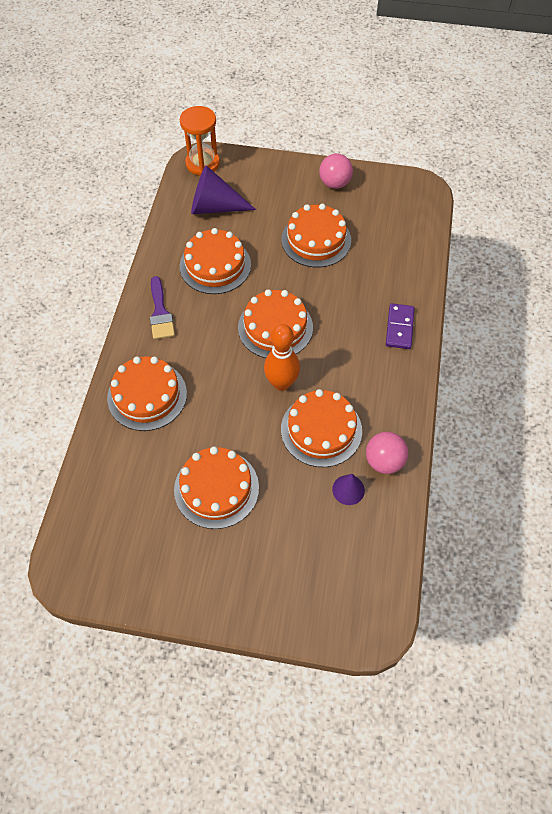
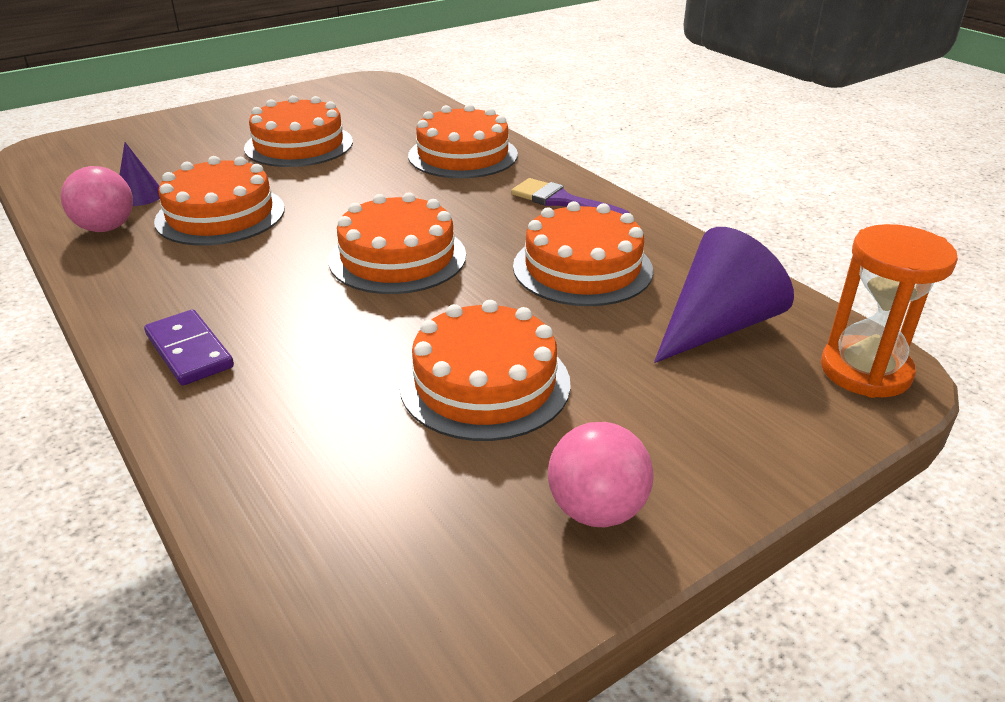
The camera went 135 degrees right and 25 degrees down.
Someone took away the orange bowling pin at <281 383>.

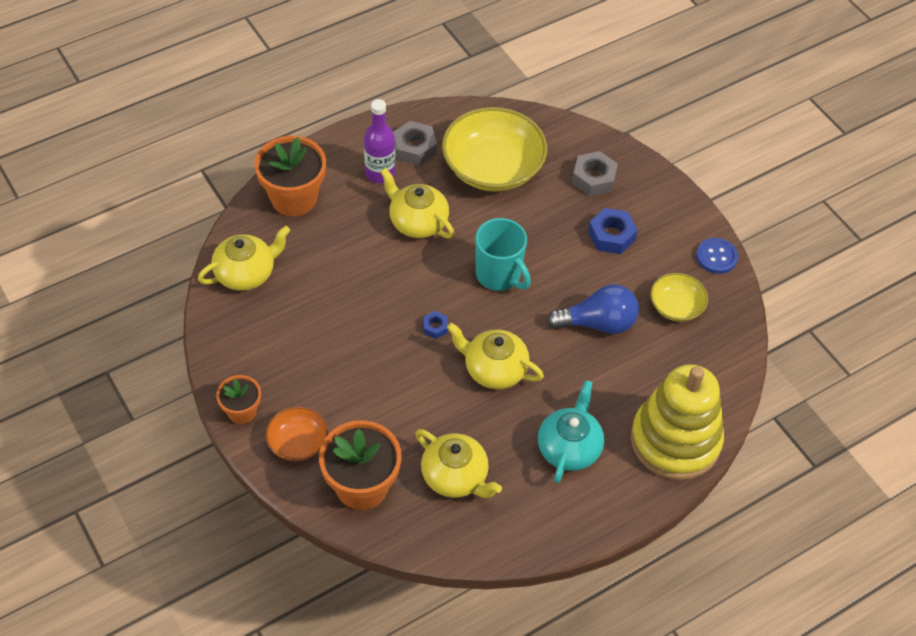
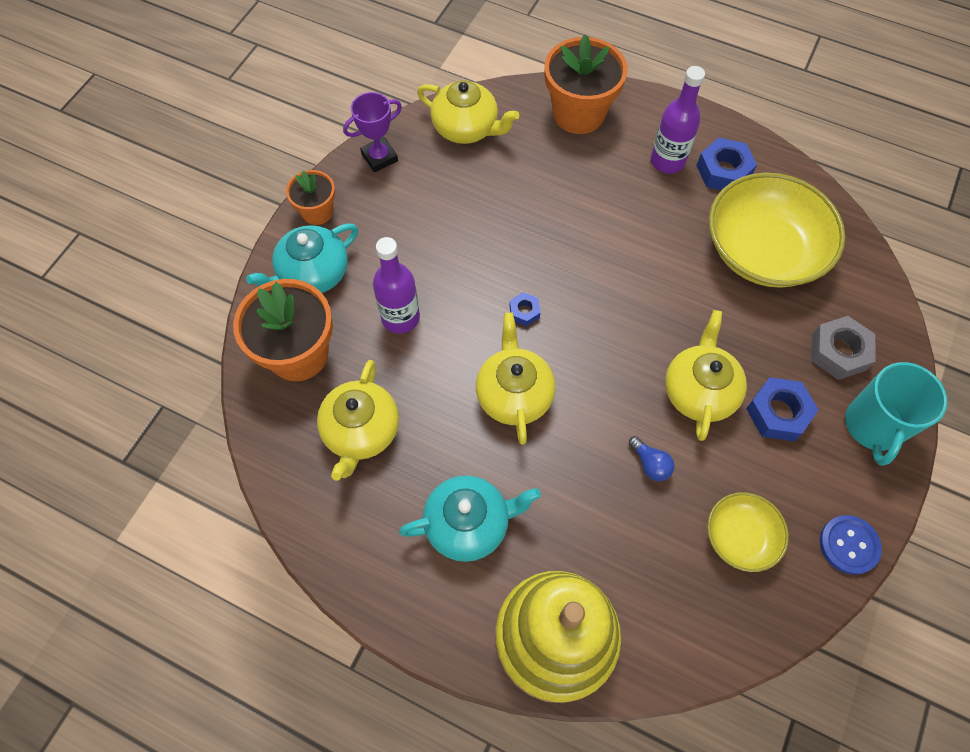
The camera went 60 degrees right and 10 degrees up.
Someone swapped the orange bowl at <298 442> for the turquoise teapot at <312 274>.
Someone put down the purple trophy at <379 157>.
Someone put down the purple bottle at <400 318>.
Someone scaled the blue light bulb at <598 323> by 0.48.
Someone carried the yellow teapot from <417 222> to <699 391>.
Someone repainted the grey nut at <414 148>, which became the blue nut at <723 171>.
Someone carried the turquoise mug from <499 275> to <873 426>.

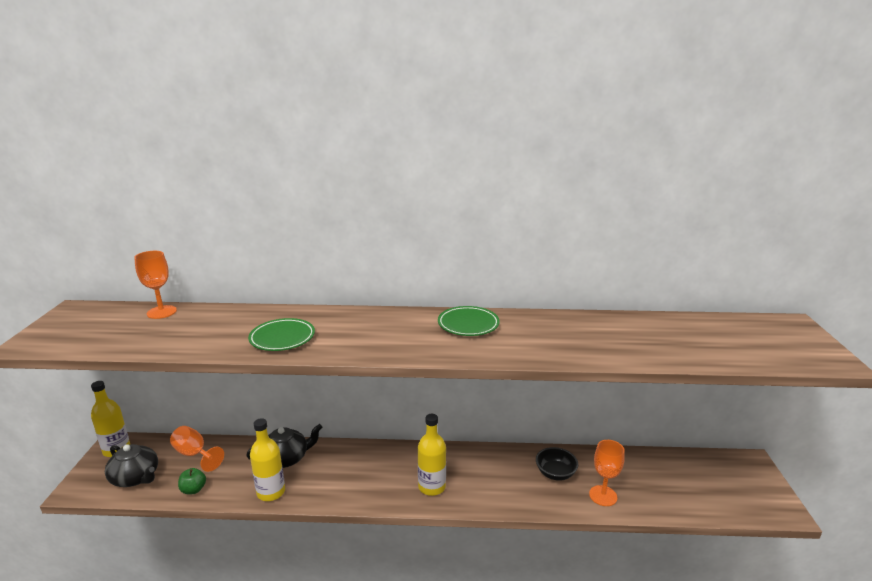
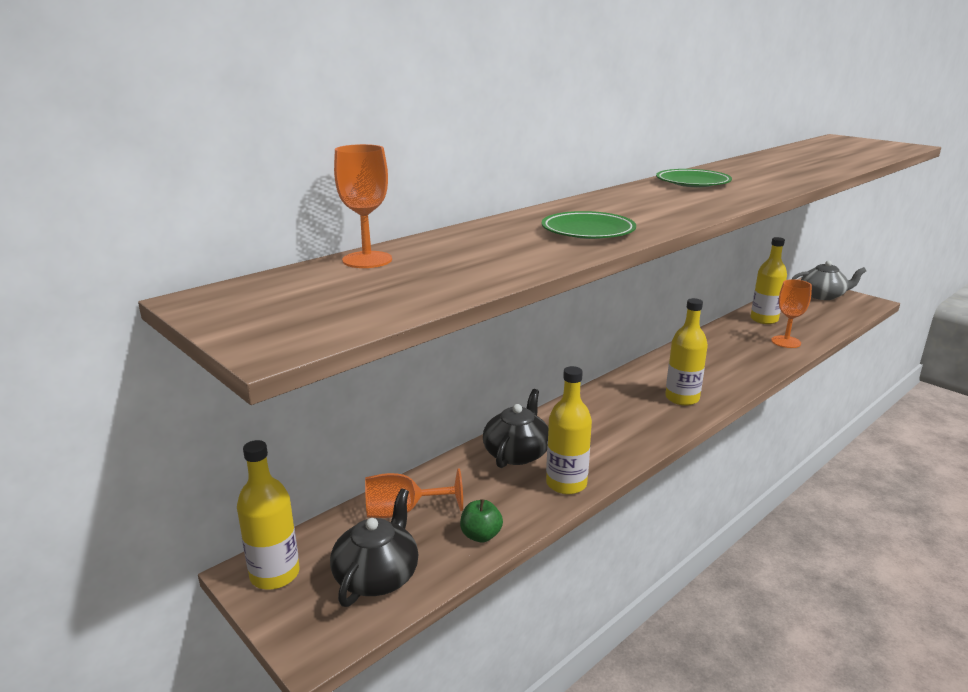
The camera went 45 degrees left and 0 degrees up.
Someone rotated the black teapot at <136 477> by 60 degrees counterclockwise.
Someone put down the yellow bottle at <764 319>.
Someone put down the grey teapot at <823 295>.
Someone took away the black bowl at <555 473>.

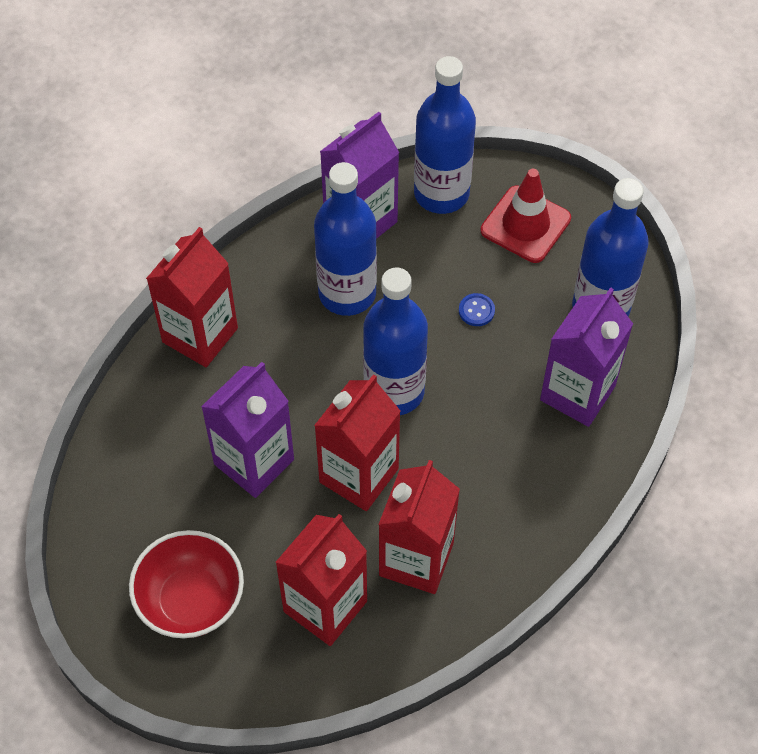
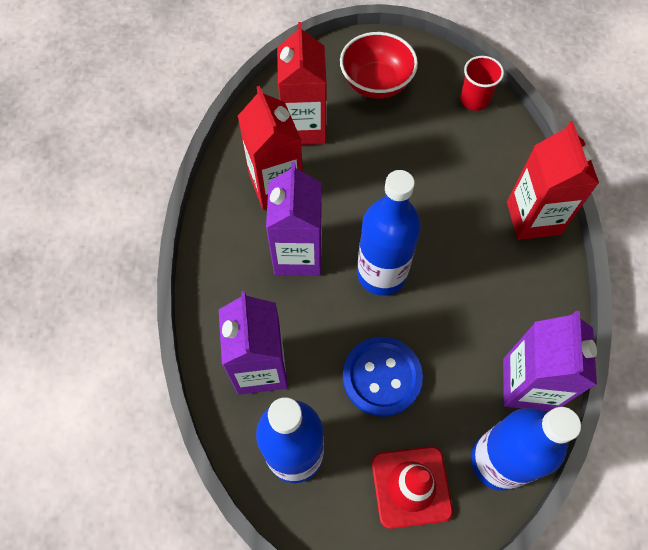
The camera went 140 degrees right and 5 degrees up.
Someone carried the purple carton from <254 462> to <298 254>.
Someone scaled the blue button at <476 310> by 2.39.
Someone put down the red cup at <474 100>.
Someone took away the blue bottle at <347 293>.
Someone took away the red carton at <359 475>.

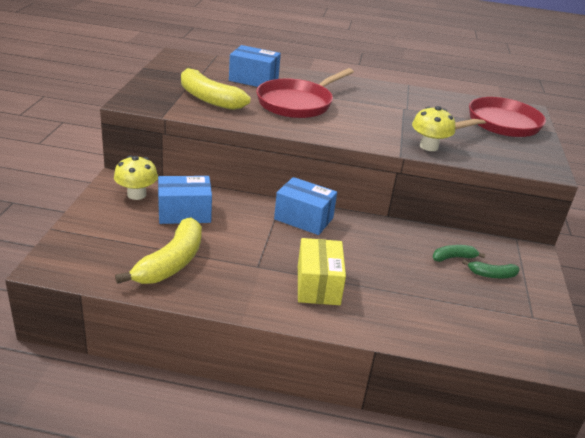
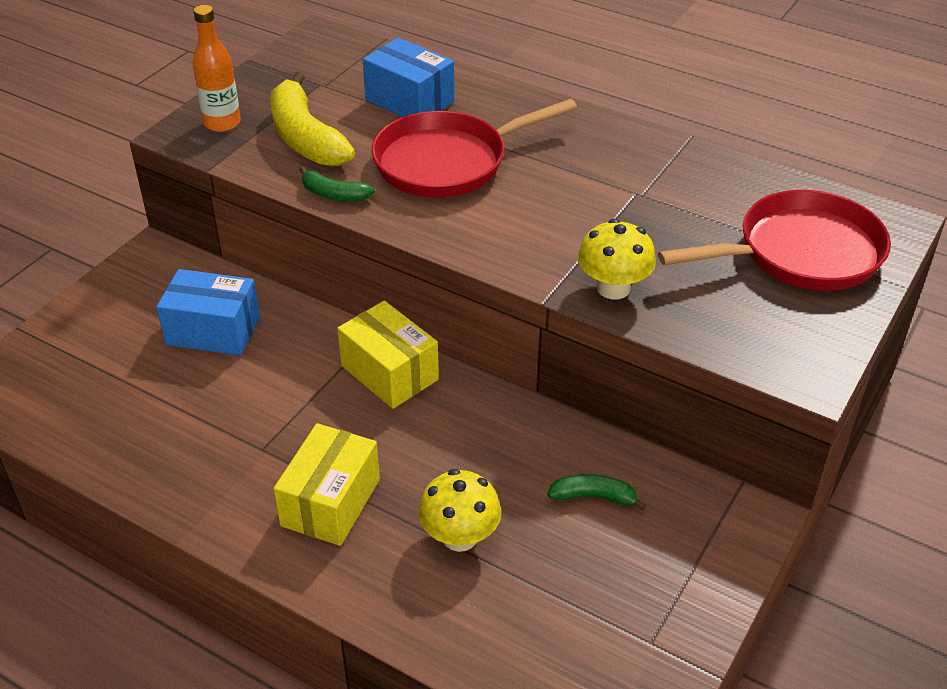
The camera went 25 degrees right and 10 degrees up.
Someone put down the orange bottle at <222 123>.
Someone carried the green banana from <492 275> to <334 194>.
Someone repainted the blue box at <303 219>, which became the yellow box at <389 373>.
Someone carried the yellow mushroom from <136 194> to <460 537>.
Someone took away the yellow banana at <171 263>.

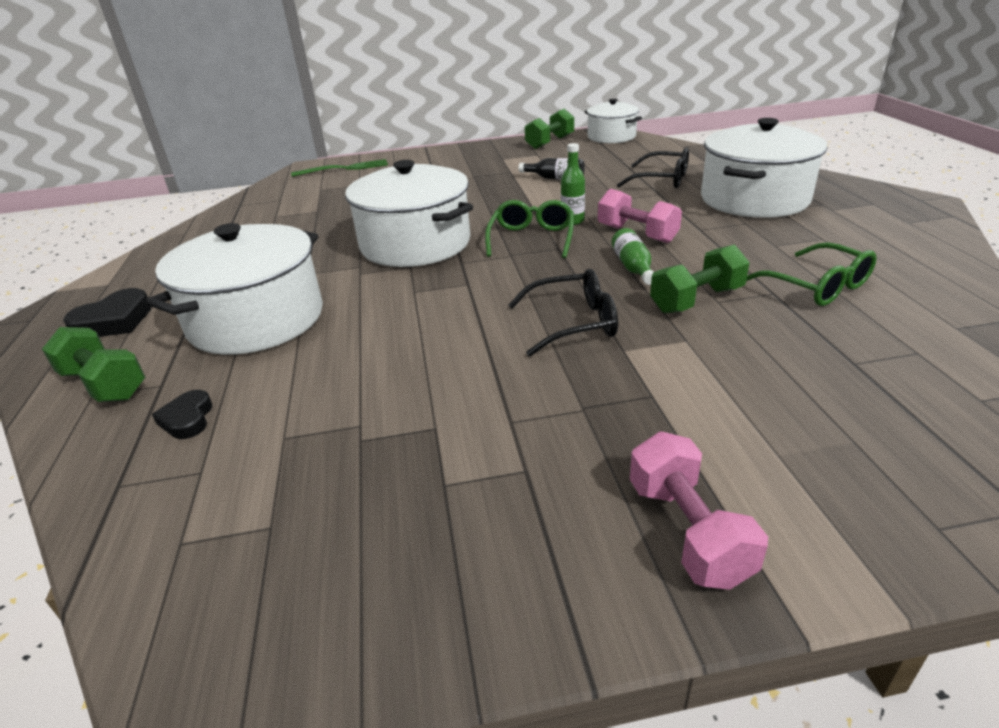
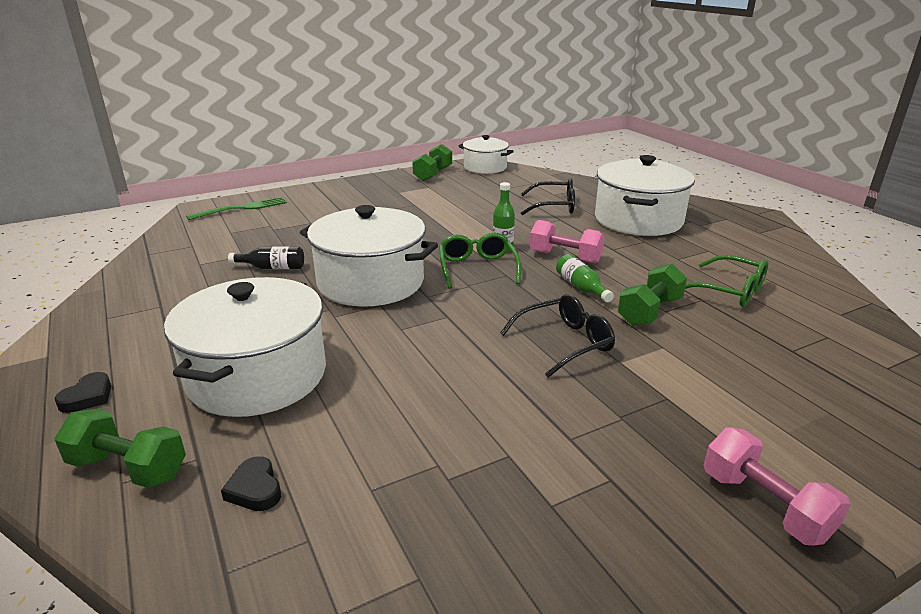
The camera went 20 degrees left and 5 degrees down.
Someone scaled the black heart at <114 321> by 0.63.
Someone carried the black bottle from <555 178> to <272 268>.

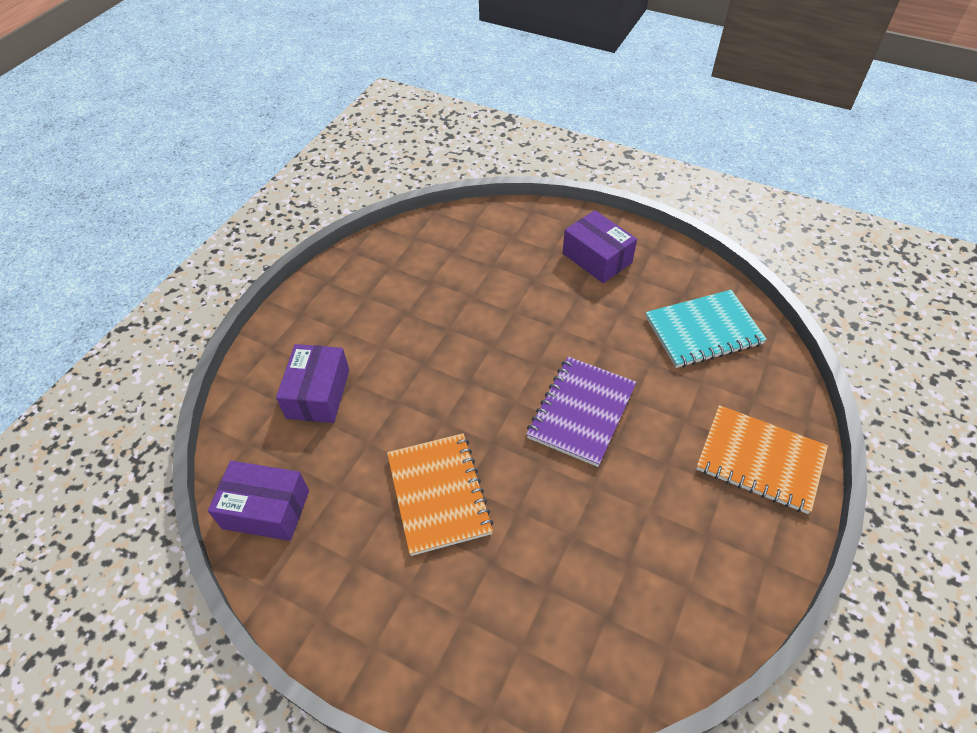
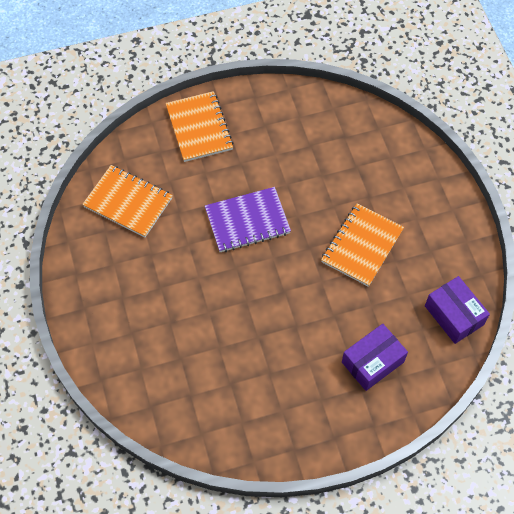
The camera went 135 degrees left and 10 degrees up.
Someone repainted the turquoise notebook at <703 331>, which became the orange notebook at <128 202>.
Someone took away the purple box at <597 258>.

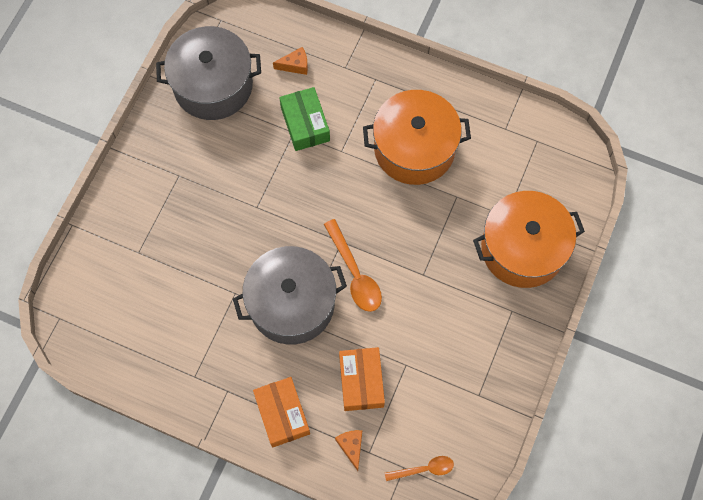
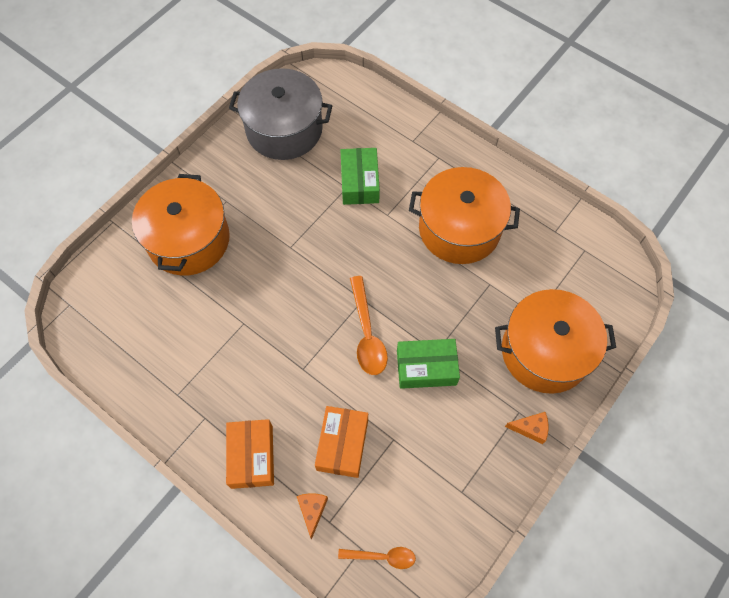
The camera went 15 degrees right and 5 degrees down.
Someone put down the orange pot at <188 240>.
Someone put down the green box at <426 367>.
Someone carried the orange cheese from <295 65> to <530 428>.
Someone took away the grey pot at <292 303>.

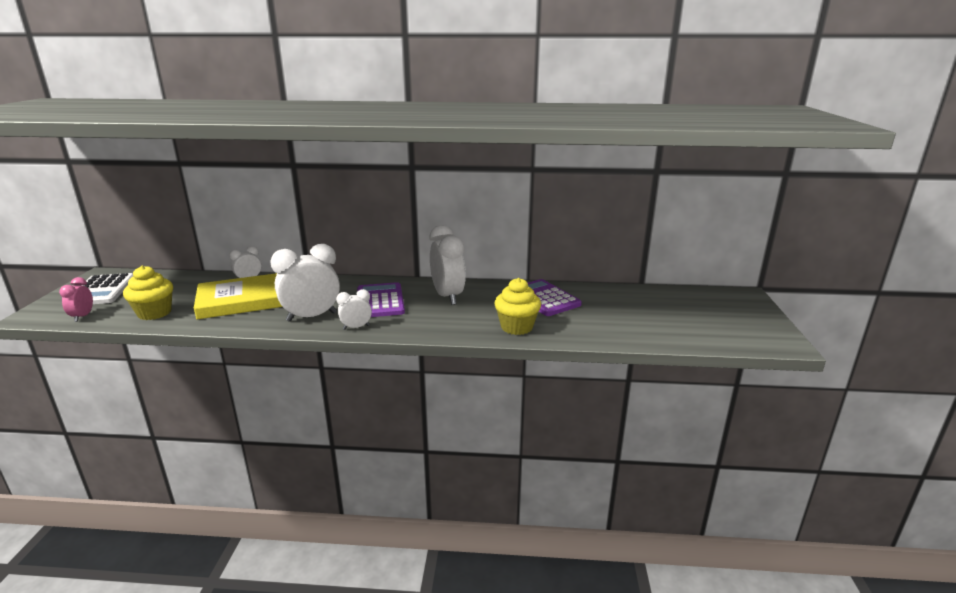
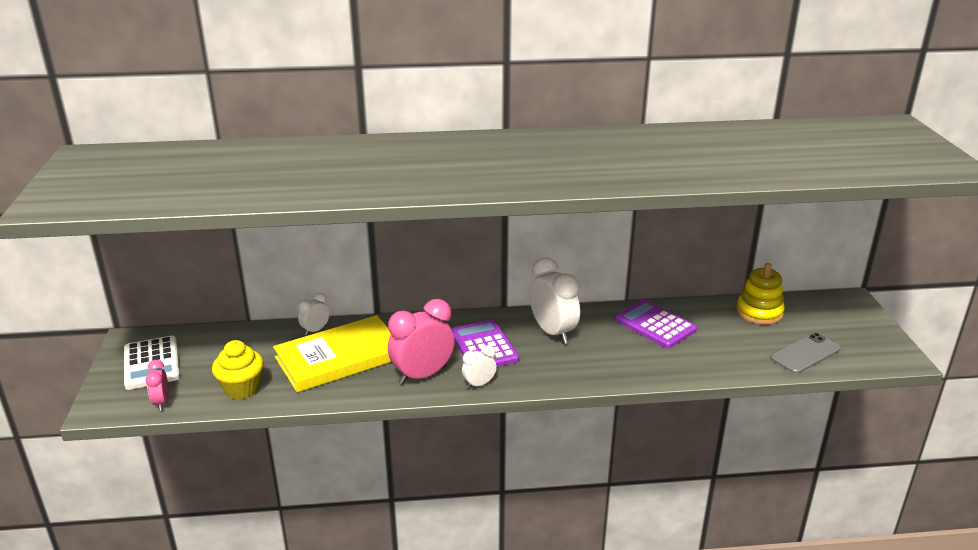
The camera went 10 degrees left and 5 degrees up.
Someone repainted the white clock at <311 317>, which became the pink clock at <422 375>.
Someone put down the yellow stacking toy at <759 312>.
Someone put down the grey phone at <805 354>.
Someone took away the yellow cupcake at <516 327>.

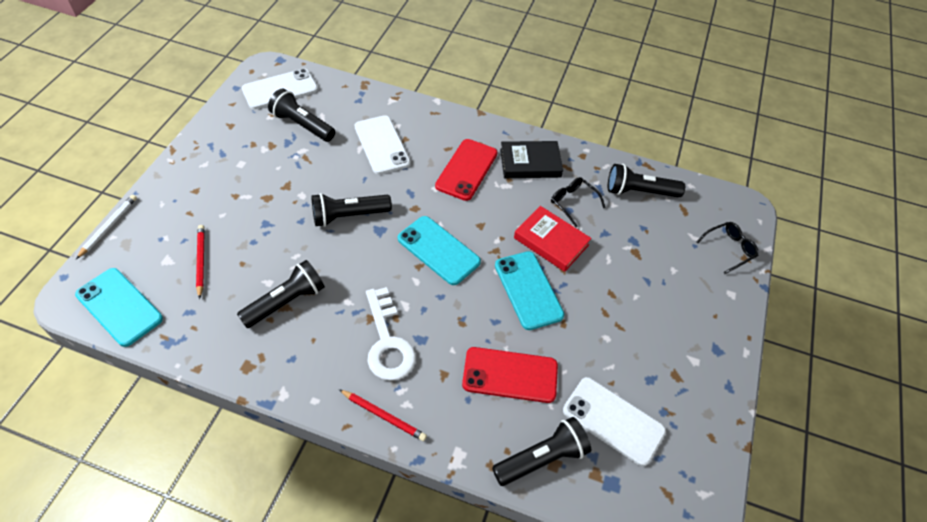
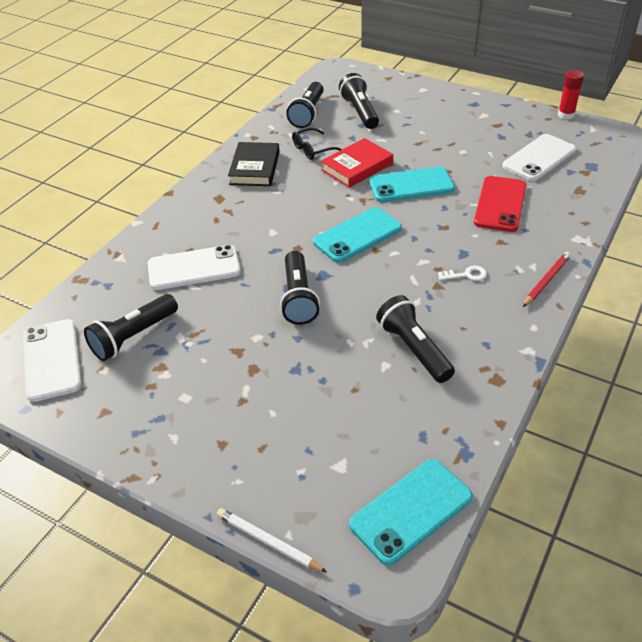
The camera went 75 degrees left and 10 degrees down.
Someone carried the black flashlight from <542 458> to <359 112>.
Someone scaled the white key at <387 342> by 0.45.
Someone put down the red glue stick at <566 115>.
Someone took away the red pencil at <201 261>.
Someone took away the red phone at <466 169>.
Someone took away the black glasses at <729 249>.

